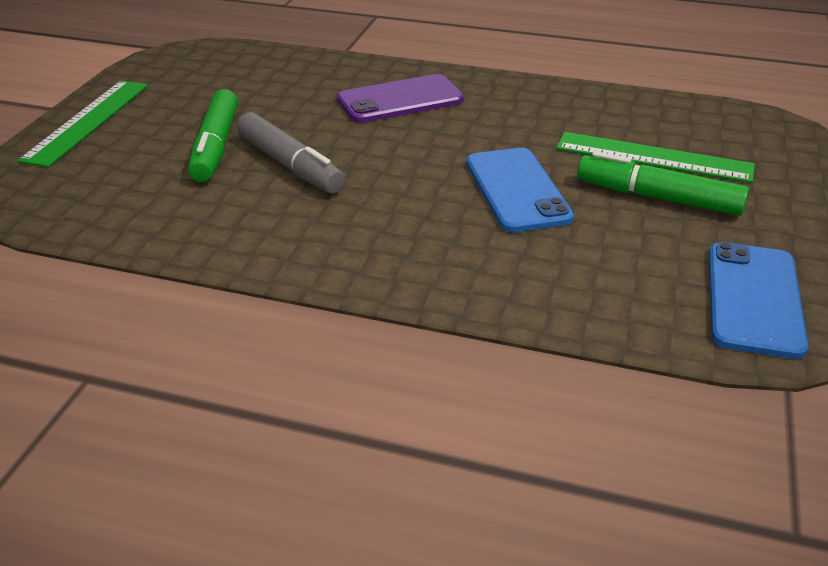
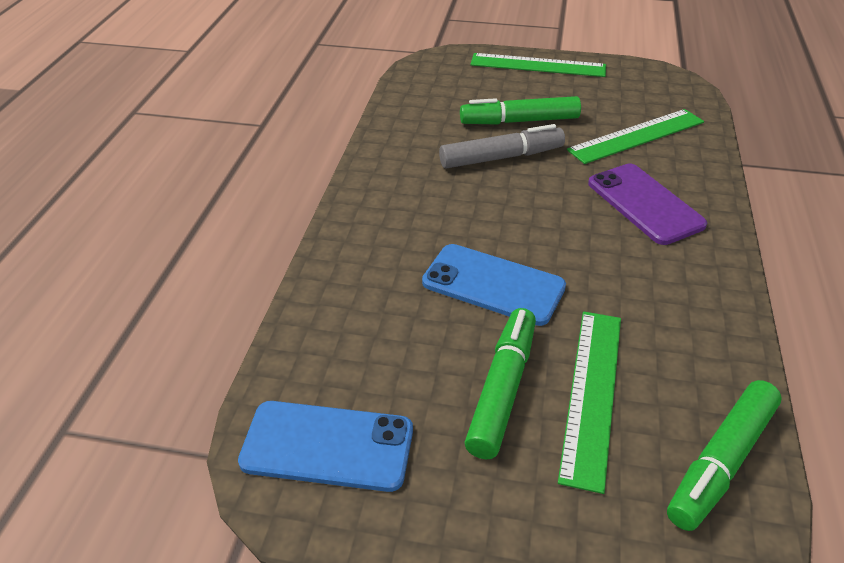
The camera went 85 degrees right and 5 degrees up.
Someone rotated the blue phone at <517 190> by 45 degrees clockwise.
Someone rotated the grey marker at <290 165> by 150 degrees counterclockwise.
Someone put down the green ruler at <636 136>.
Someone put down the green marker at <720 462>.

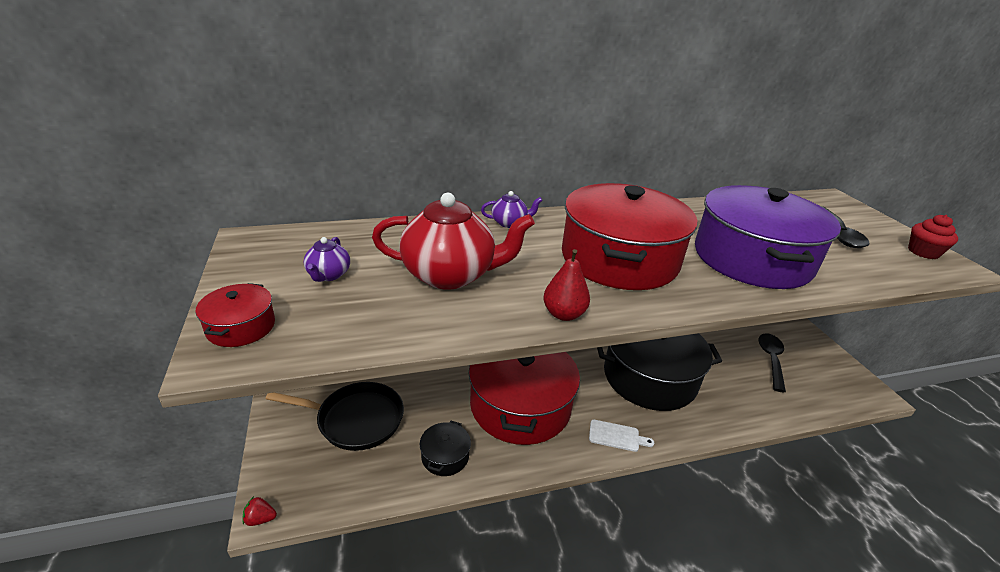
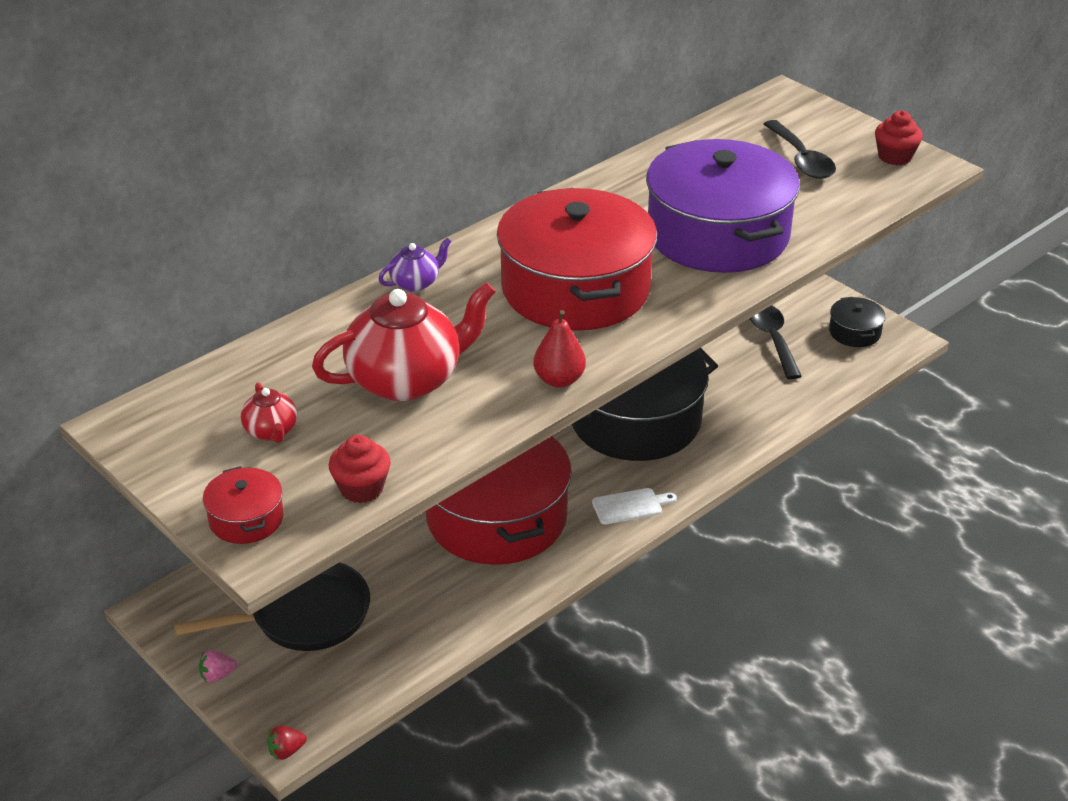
The camera went 25 degrees left and 5 degrees up.
Someone put down the pink strawberry at <217 675>.
Someone repainted the purple teapot at <328 275>, which became the red teapot at <271 431>.
Someone put down the red cupcake at <361 488>.
Someone carried the black pot from <445 456> to <854 332>.

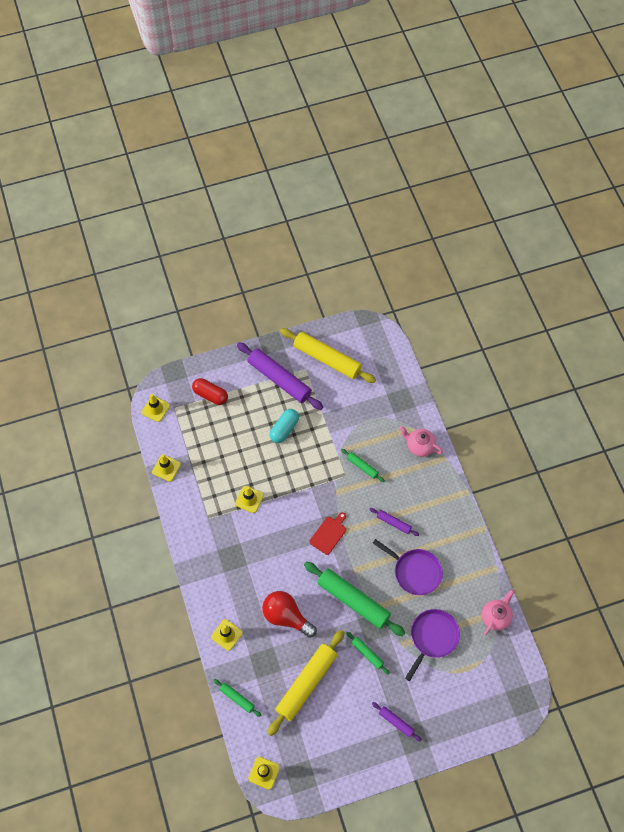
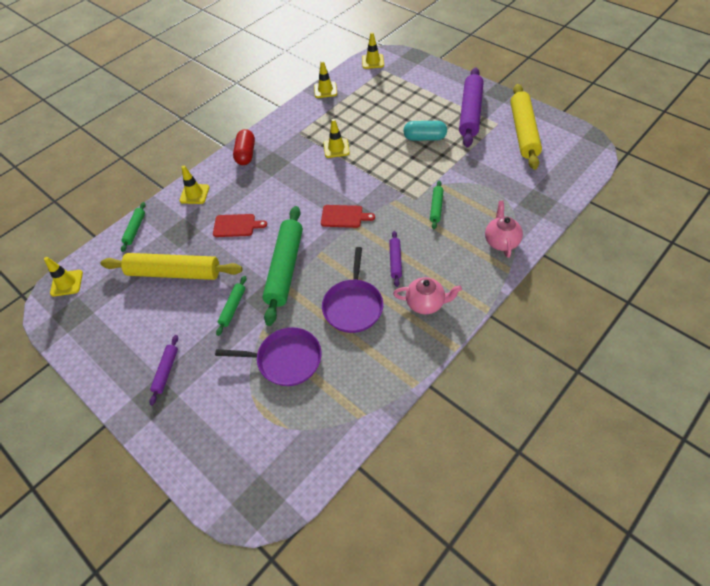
The camera went 65 degrees right and 10 degrees down.
Someone swapped the red light bulb at <286 616> for the red cutting board at <236 226>.
Someone carried the red capsule from <210 395> to <246 154>.
Someone carried the pink teapot from <496 617> to <425 303>.

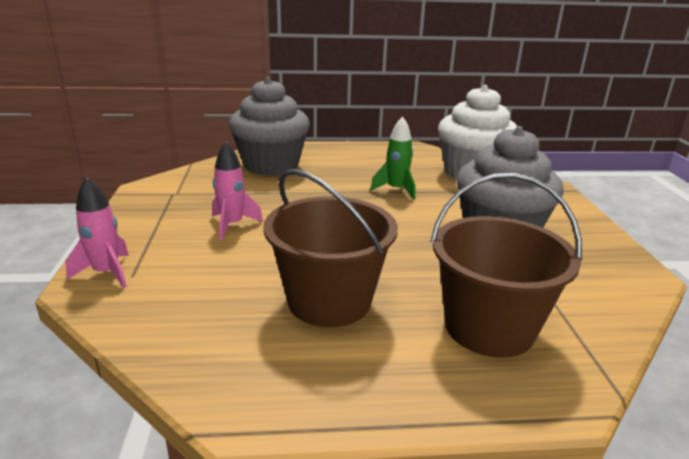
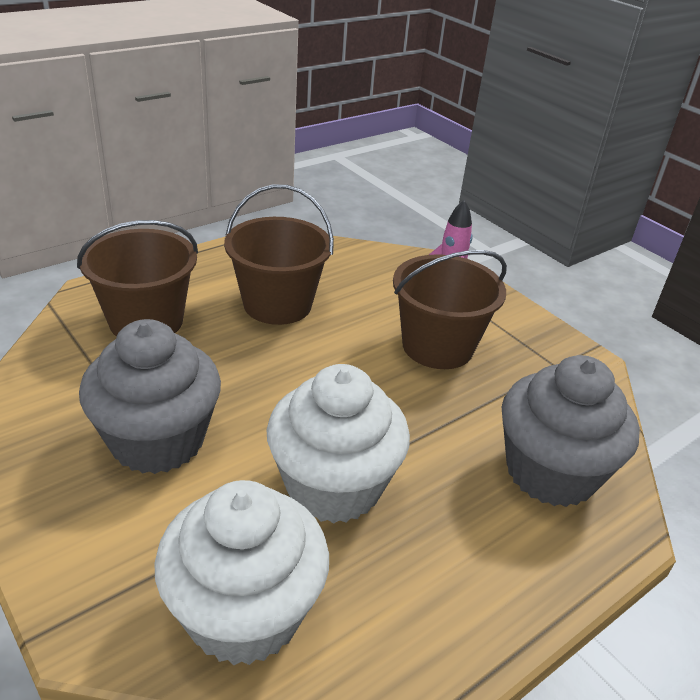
The camera went 145 degrees right and 10 degrees up.
Someone swapped the green rocket at <396 190> for the white cupcake at <333 486>.
Someone swapped the pink rocket at <232 225> for the brown bucket at <437 346>.

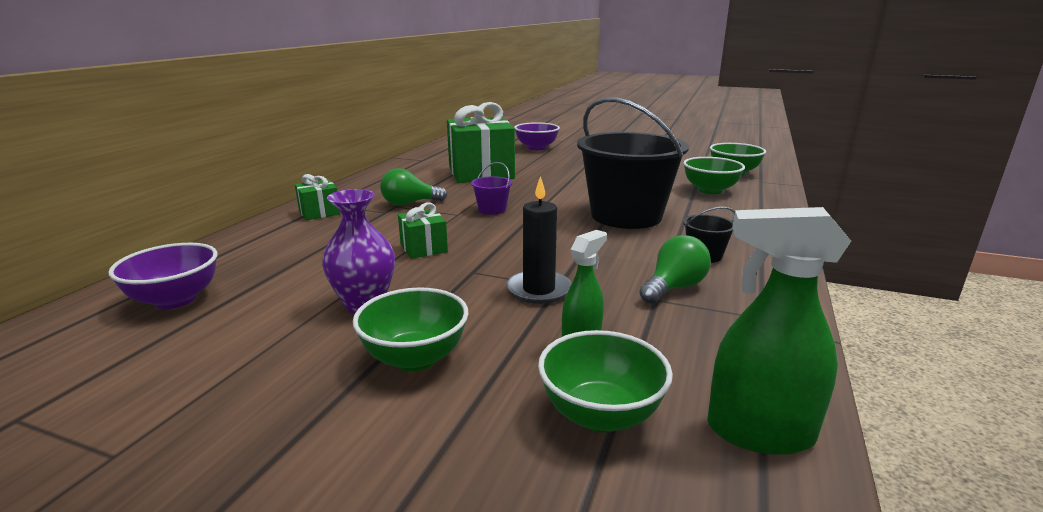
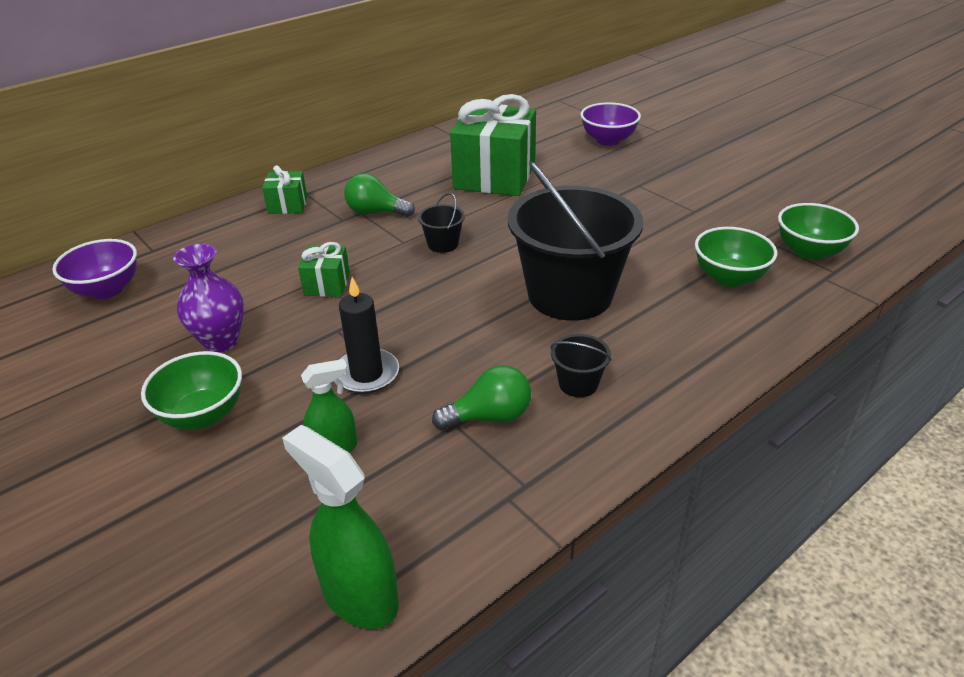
The camera went 30 degrees right and 15 degrees up.
Someone repainted the purple bucket at <492 209>, which became the black bucket at <443 244>.
Someone took away the green bowl at <600 415>.

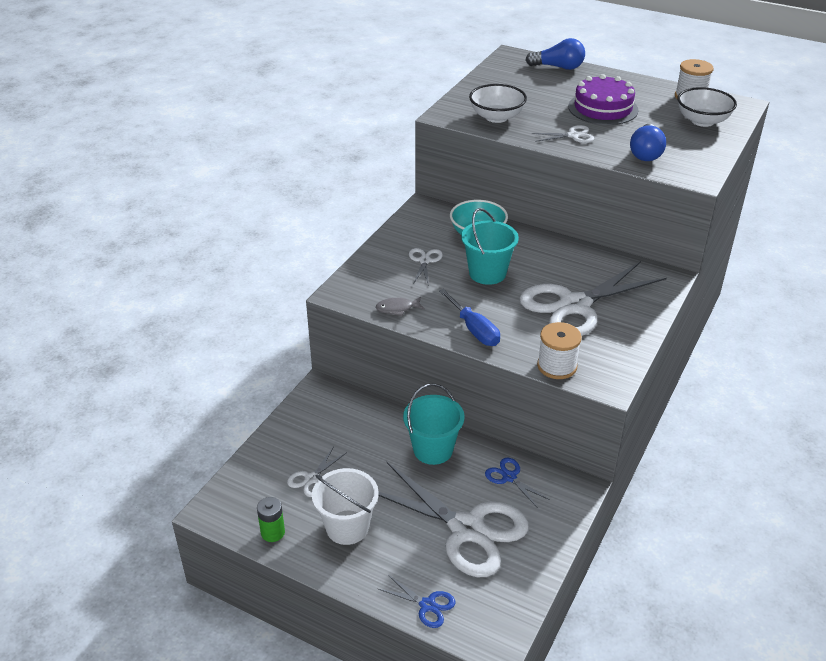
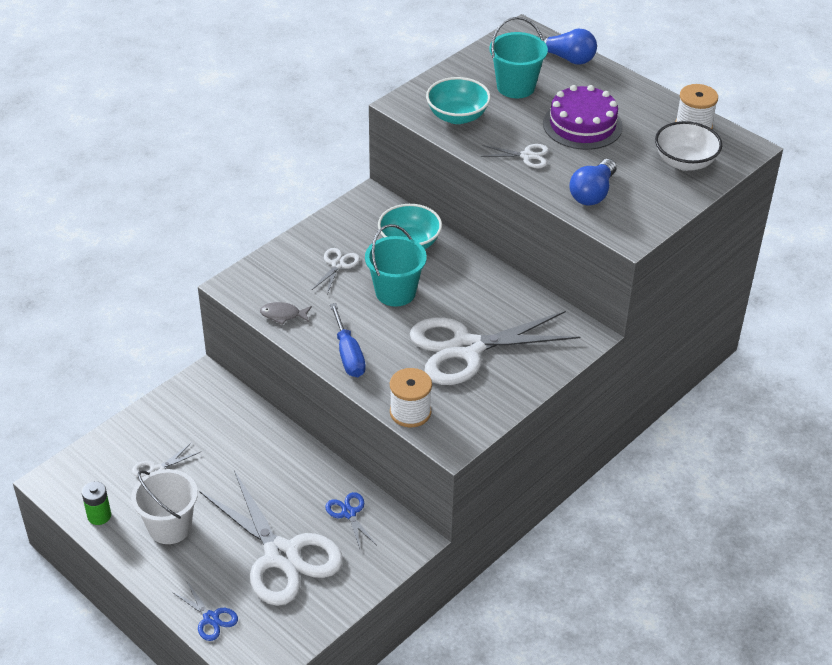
The camera went 15 degrees right and 5 degrees up.
Someone repainted the white bowl at <496 117>, which became the turquoise bowl at <457 116>.
Someone carried the turquoise bucket from <433 449> to <515 87>.

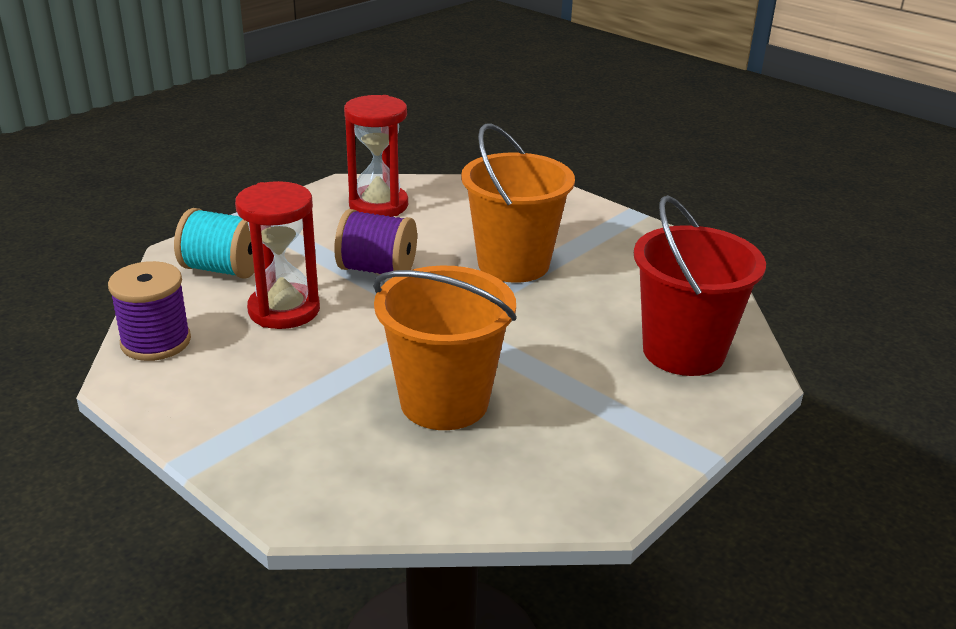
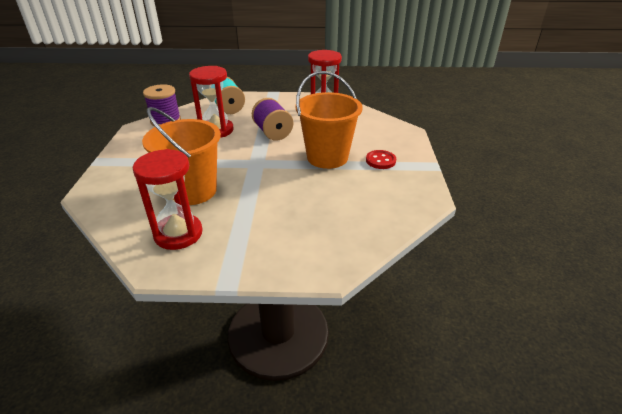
The camera went 50 degrees right and 5 degrees up.
Someone put down the red hourglass at <178 234>.
Someone put down the red button at <380 161>.
Someone took away the red bucket at <683 351>.

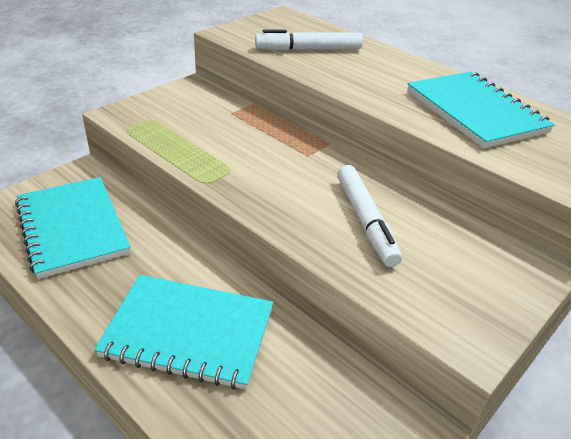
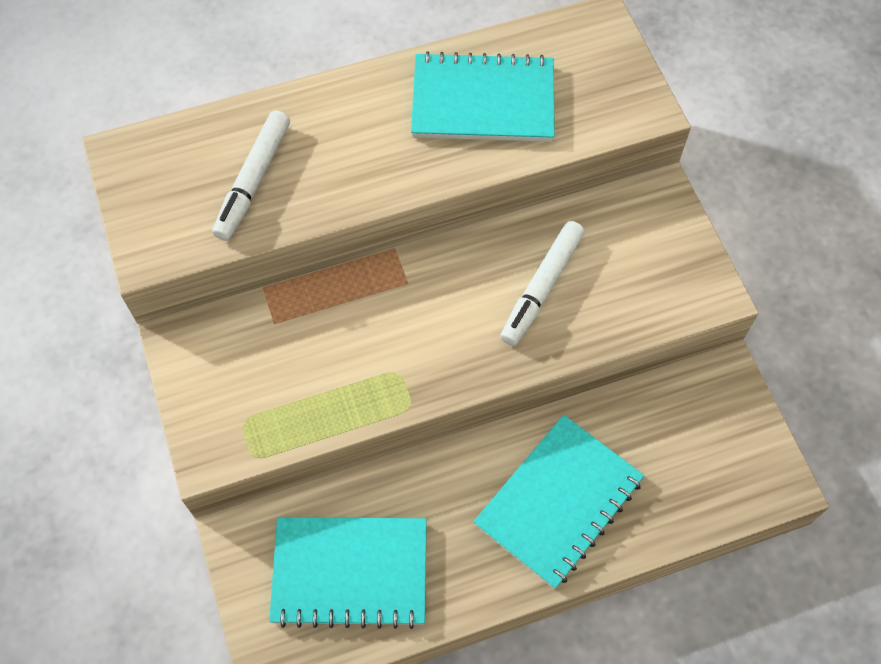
The camera went 60 degrees left and 25 degrees up.
Someone rotated the white marker at <365 221> by 105 degrees clockwise.

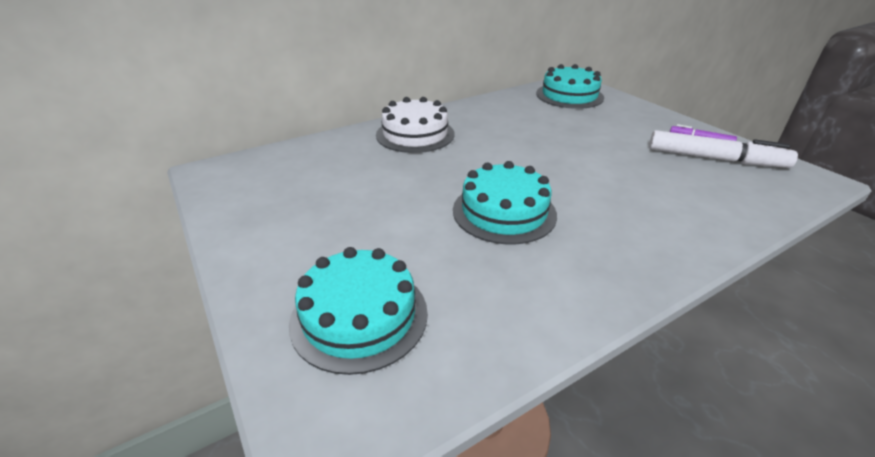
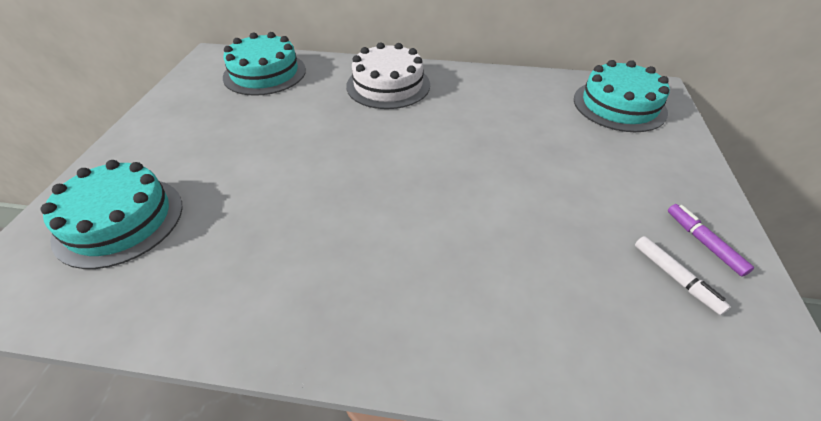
The camera went 40 degrees right and 10 degrees up.
Someone carried the turquoise cake from <504 212> to <265 73>.
Someone scaled the white marker at <714 158> by 0.49.

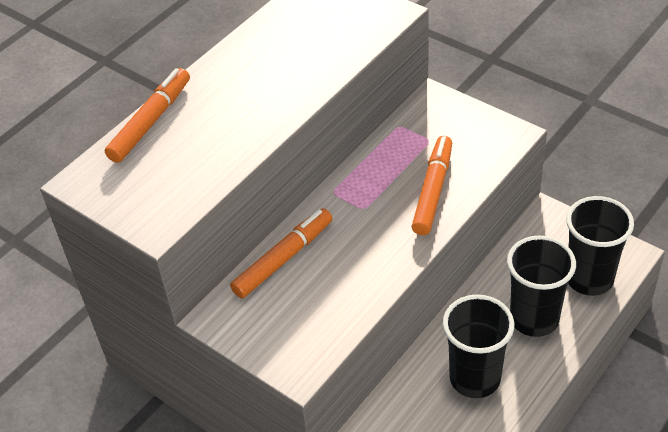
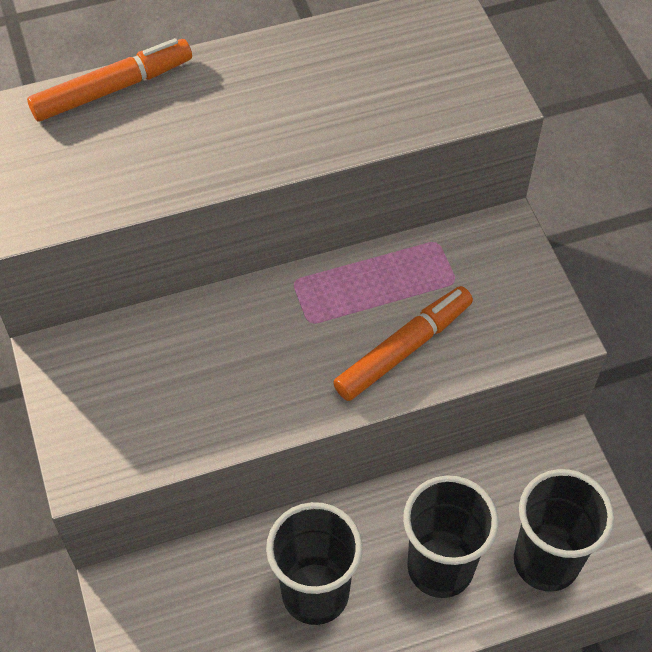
The camera went 30 degrees right and 10 degrees up.
Someone took away the orange marker at <283 259>.

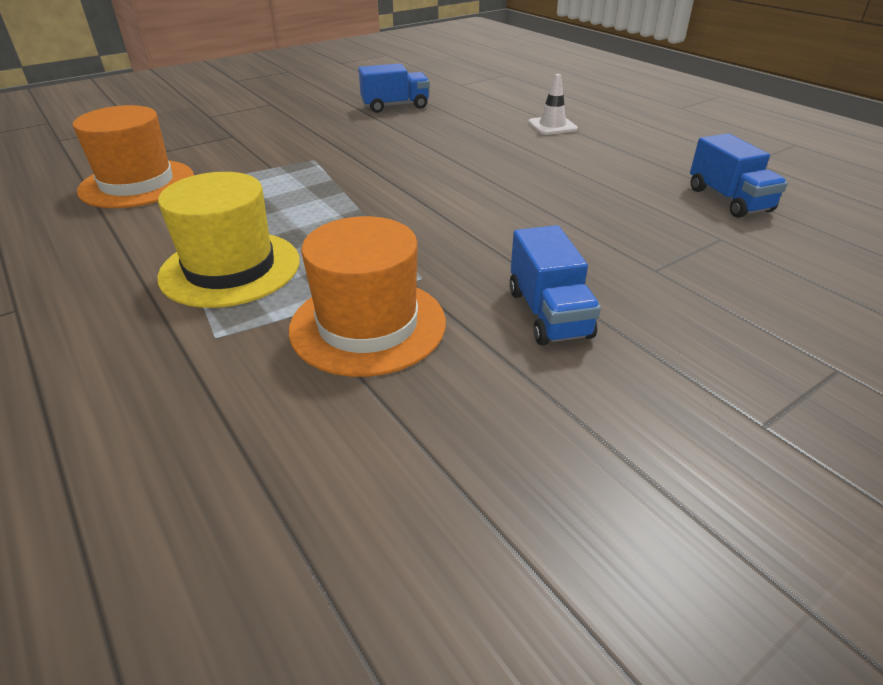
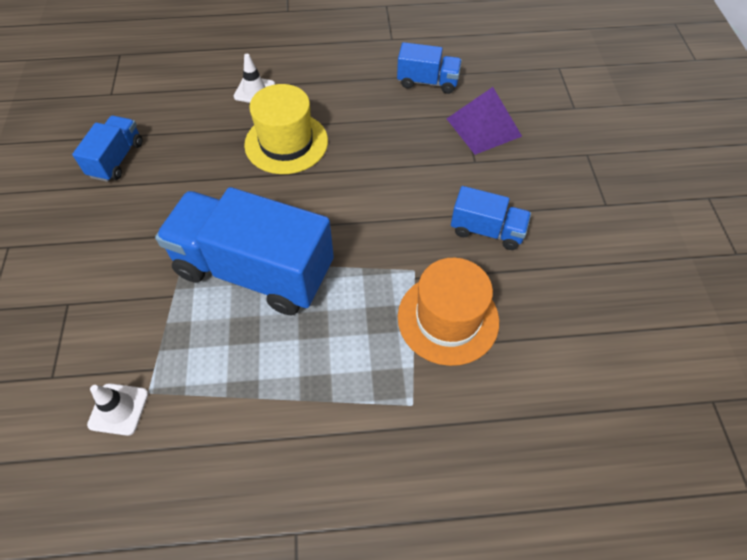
The camera went 60 degrees left and 20 degrees up.
Someone swapped the orange hat at <137 184> for the white traffic cone at <118 409>.
Someone put down the blue truck at <254 270>.
Someone carried the yellow hat from <230 268> to <286 143>.
Someone put down the purple pyramid at <483 127>.

